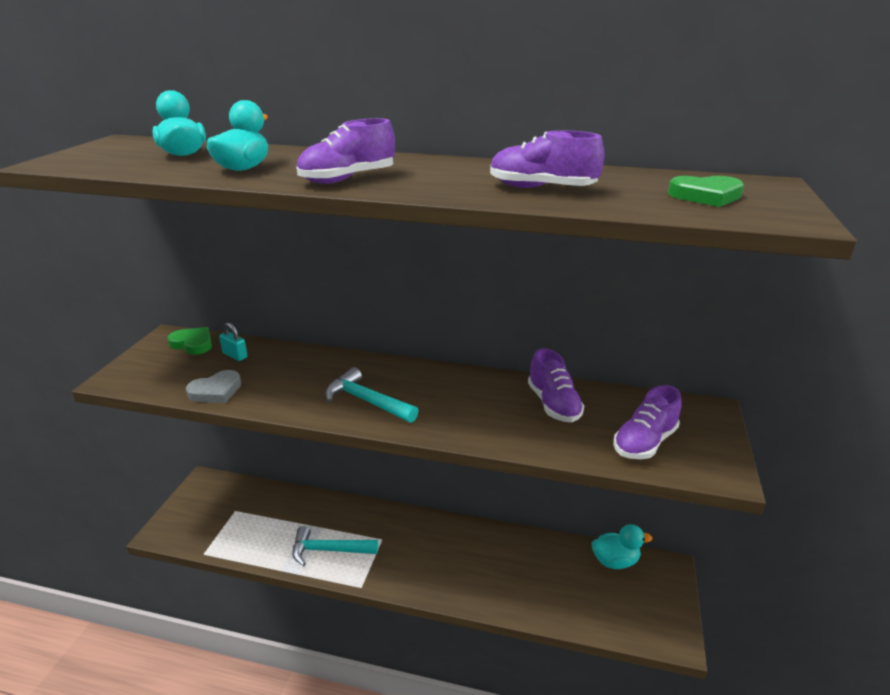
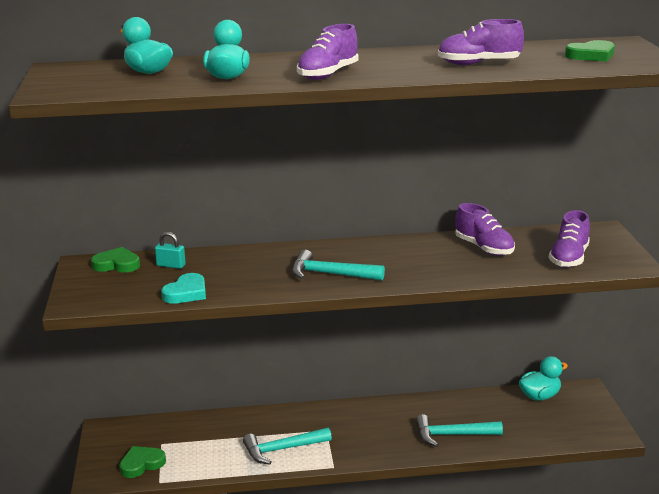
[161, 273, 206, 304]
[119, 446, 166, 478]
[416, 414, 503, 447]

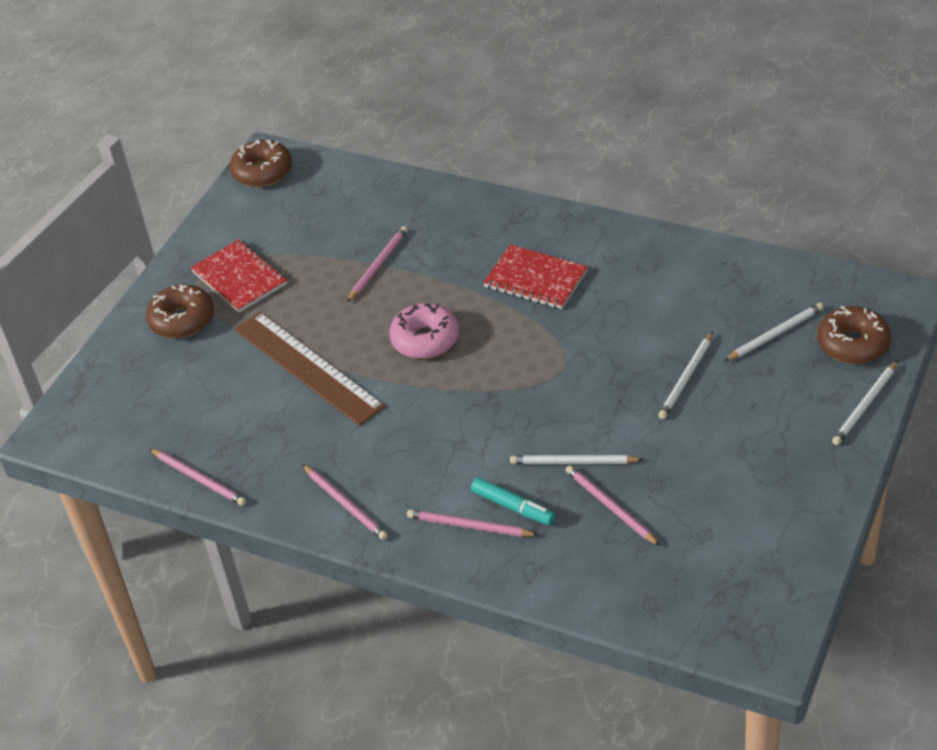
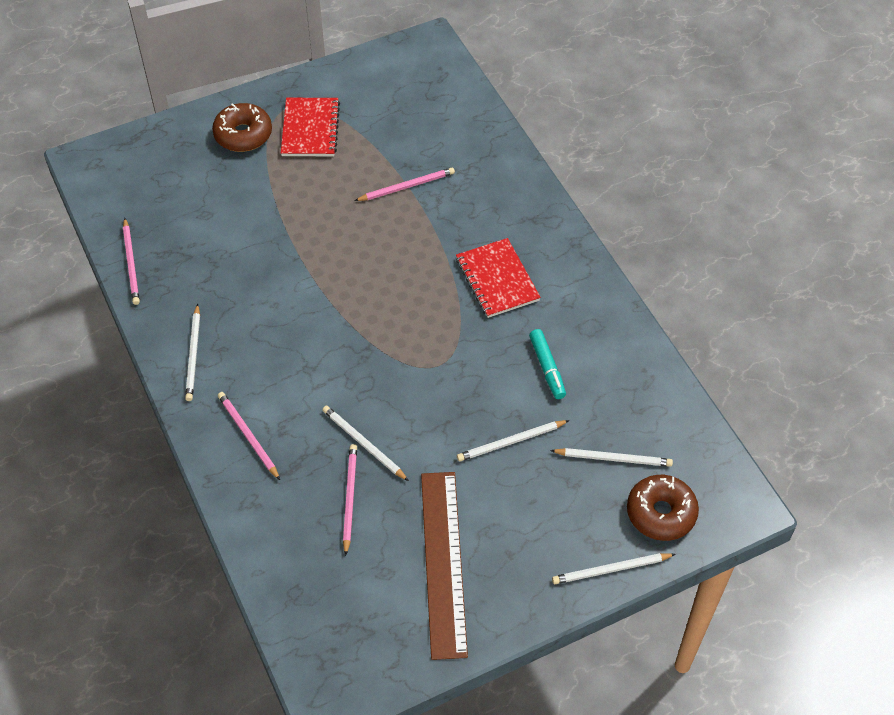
[230, 140, 292, 187] (first image)
[421, 472, 468, 660]
[185, 304, 200, 401]
[389, 303, 459, 359] (first image)
[529, 329, 566, 399]

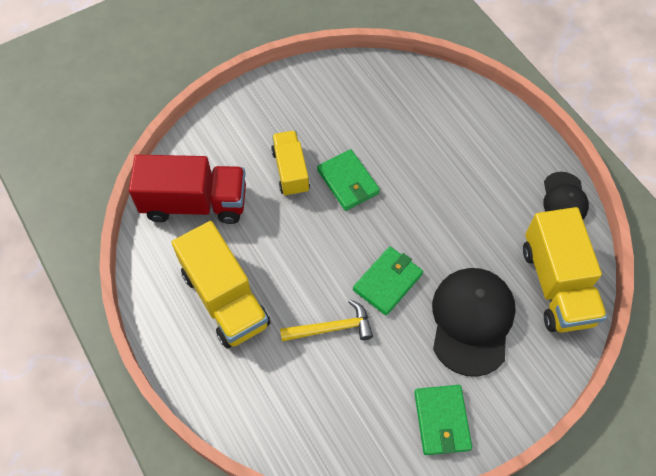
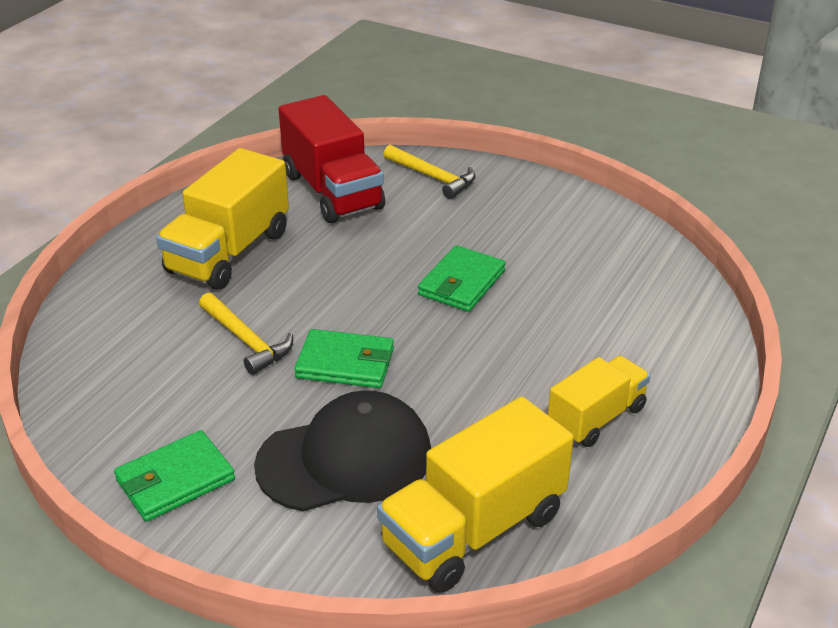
[548, 356, 650, 447]
[543, 172, 589, 219] (first image)
[384, 145, 476, 199]

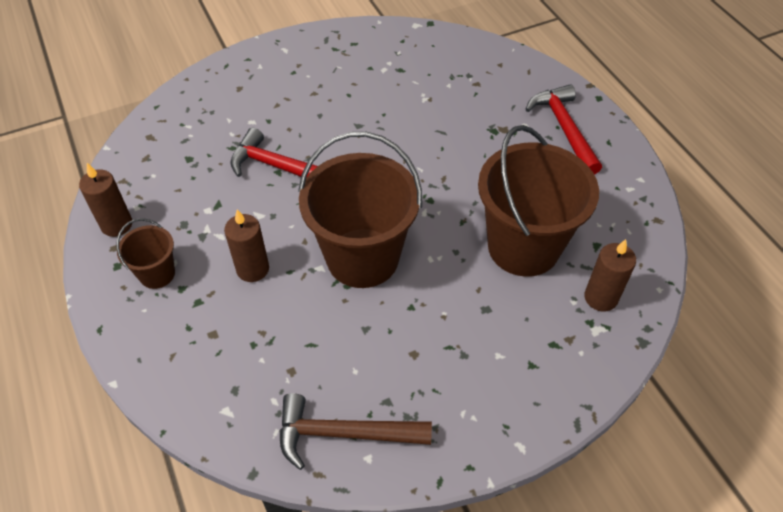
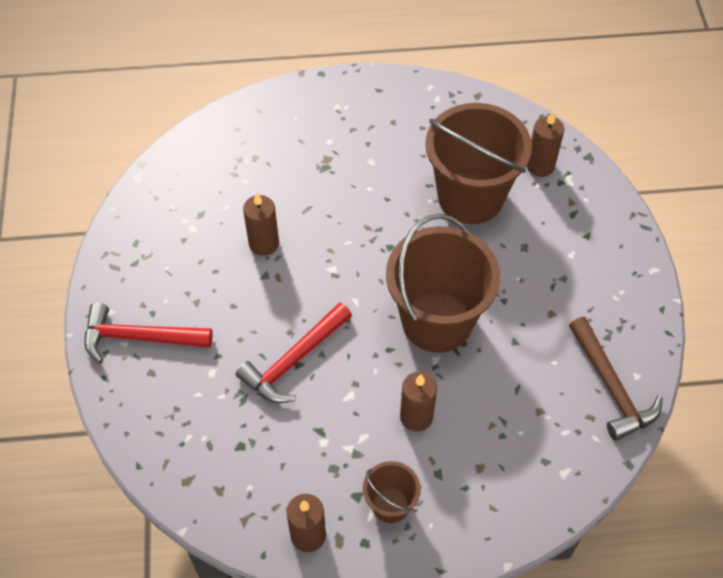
[569, 317, 663, 441]
[85, 303, 213, 363]
[243, 193, 279, 256]

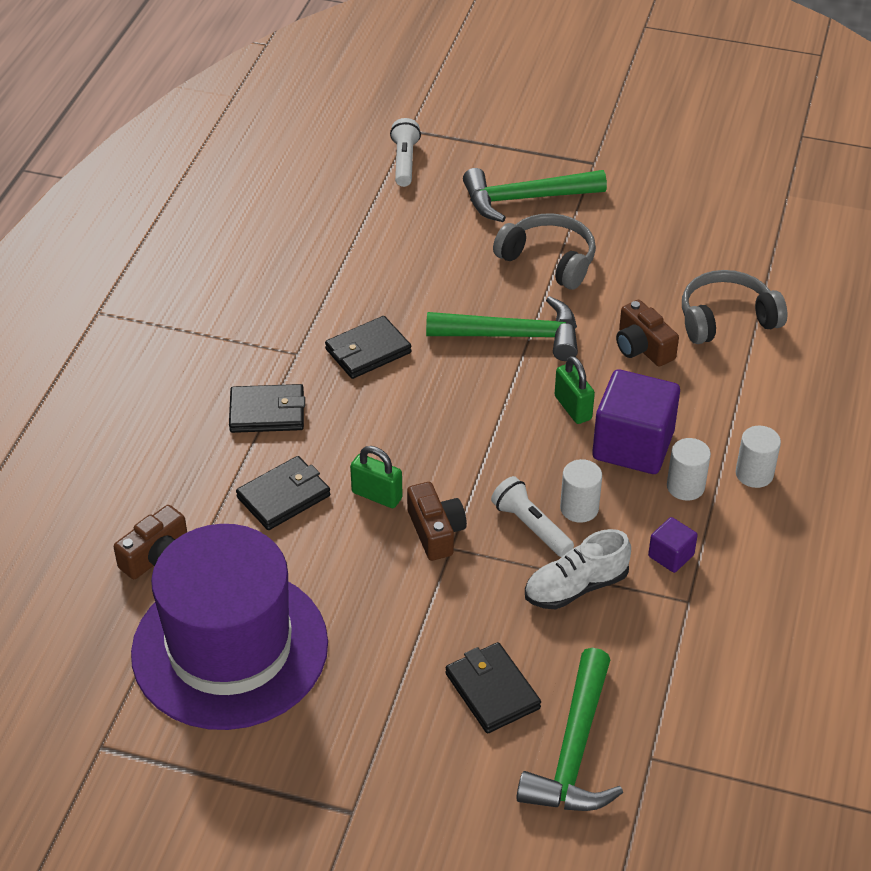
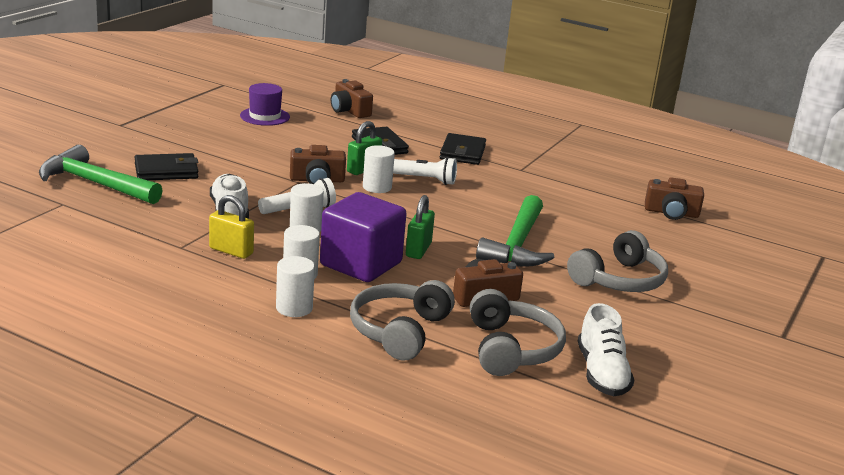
[240, 83, 290, 126]
[325, 316, 412, 379] (first image)
[393, 157, 457, 185]
[463, 168, 607, 222] (first image)
[406, 195, 435, 259]
[209, 195, 254, 259]
[350, 280, 455, 361]
[363, 145, 395, 193]
[578, 303, 634, 396]
[645, 177, 704, 220]

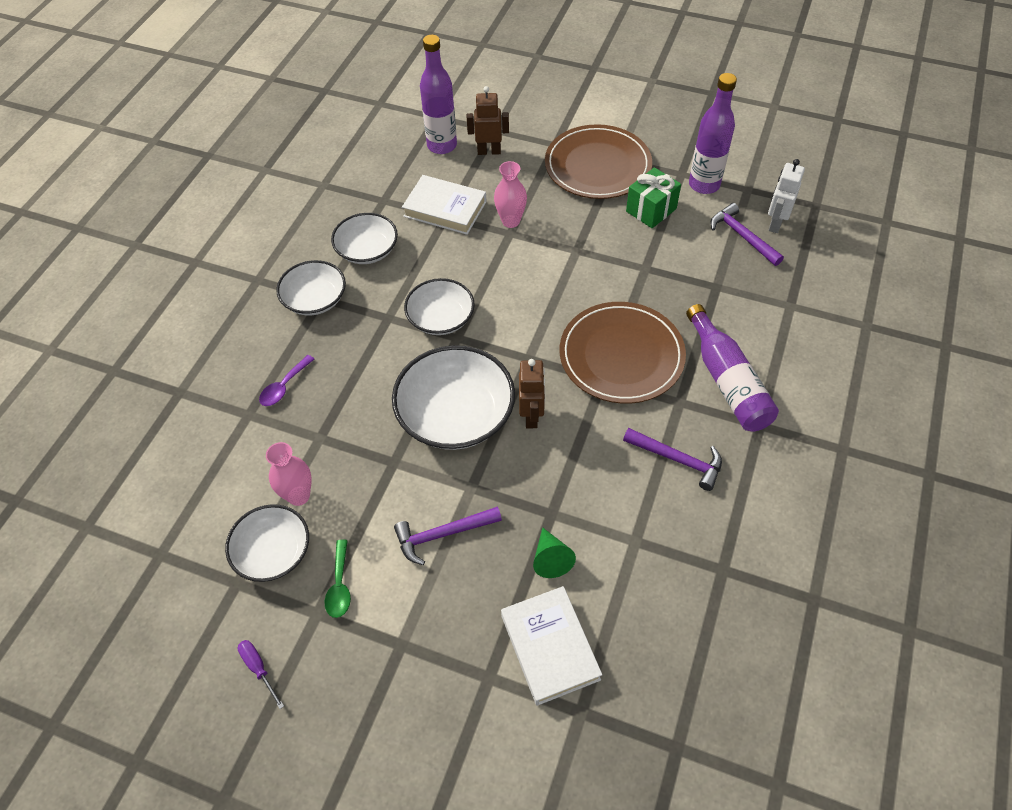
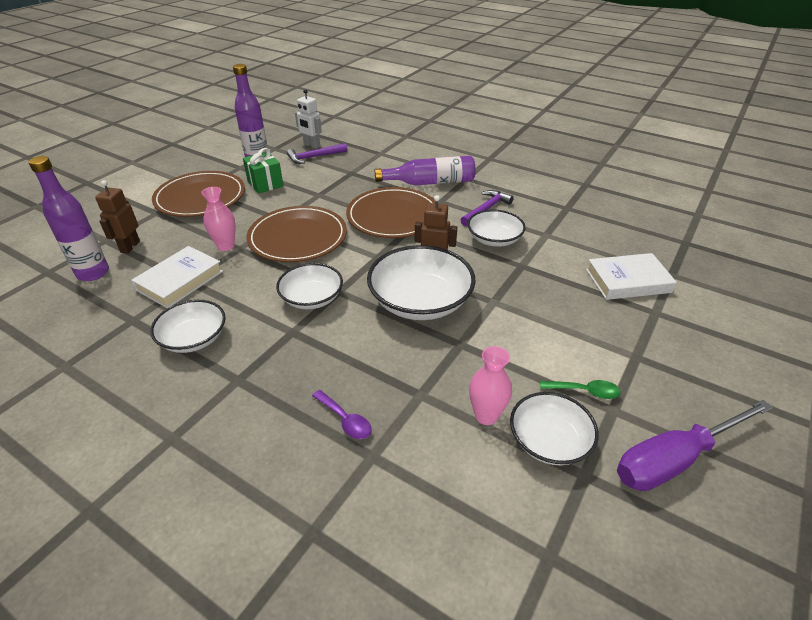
[617, 400, 773, 491]
[467, 210, 526, 247]
[394, 507, 502, 565] (first image)
[533, 527, 576, 578] (first image)
[247, 206, 347, 262]

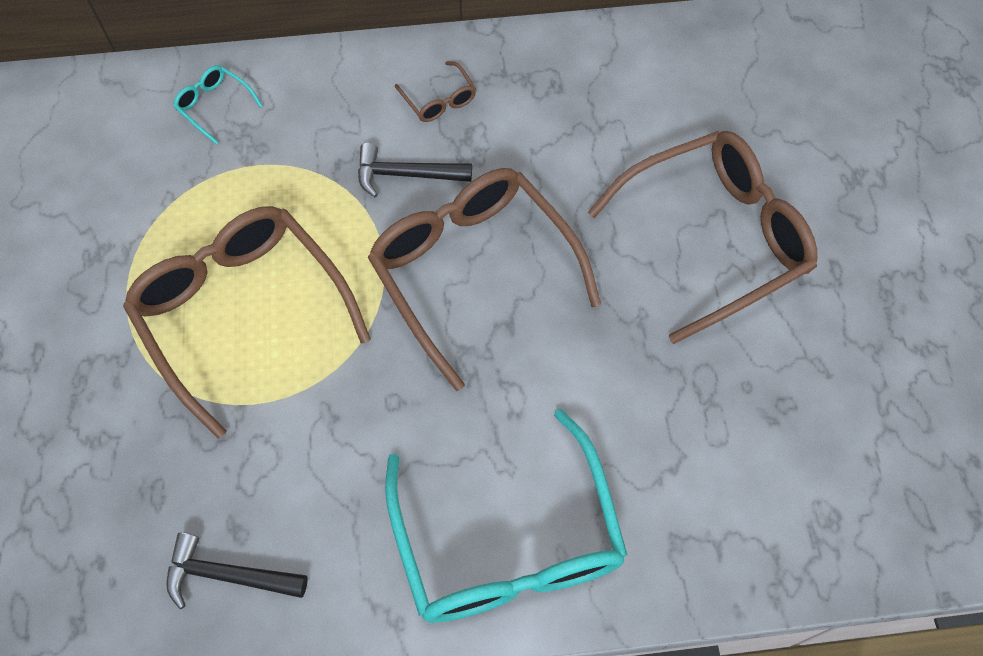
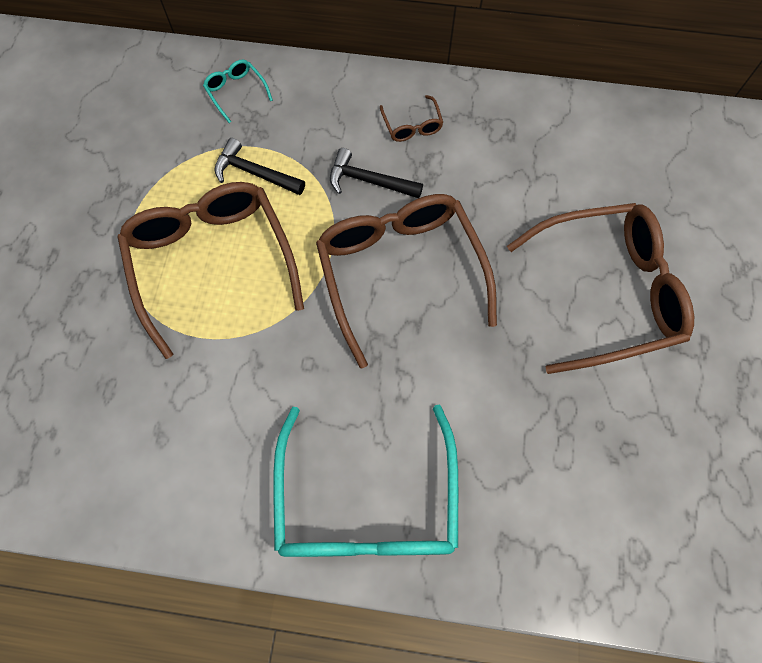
[214, 138, 305, 195]

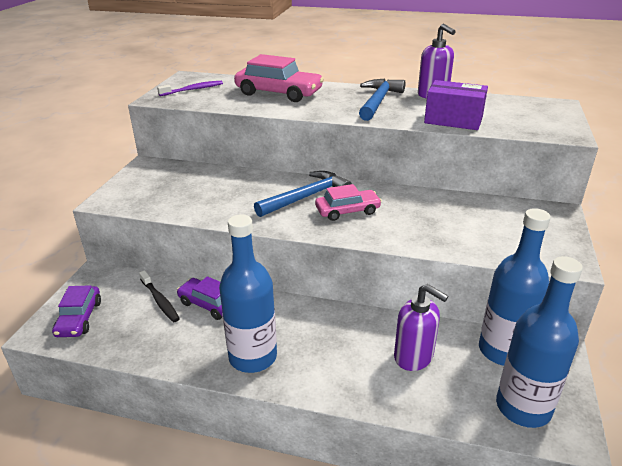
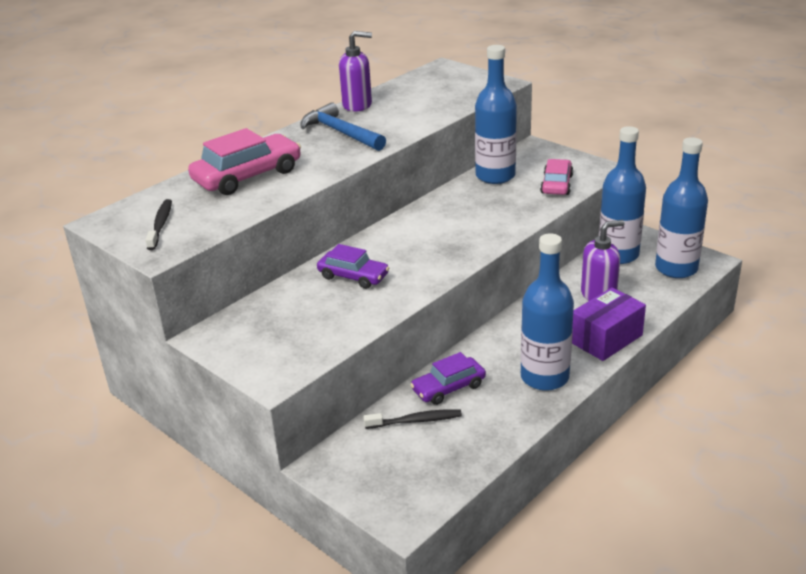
[317, 244, 389, 289]
[145, 199, 172, 250]
[254, 171, 352, 217] (first image)
[540, 159, 573, 195]
[572, 288, 646, 361]
[475, 45, 517, 184]

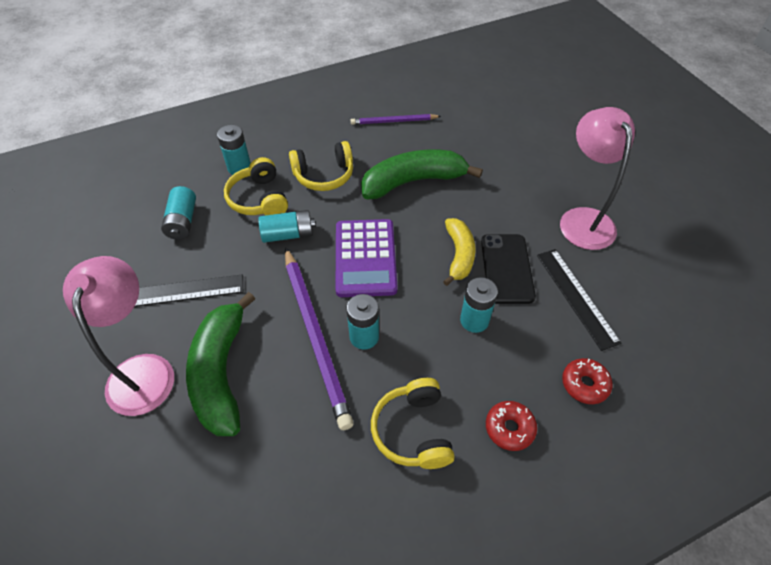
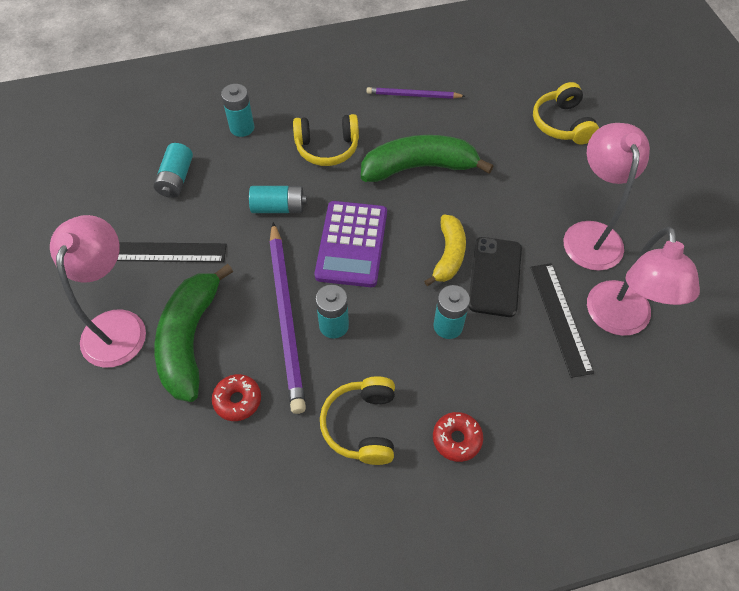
[533, 82, 599, 144]
[212, 374, 261, 421]
[587, 227, 700, 336]

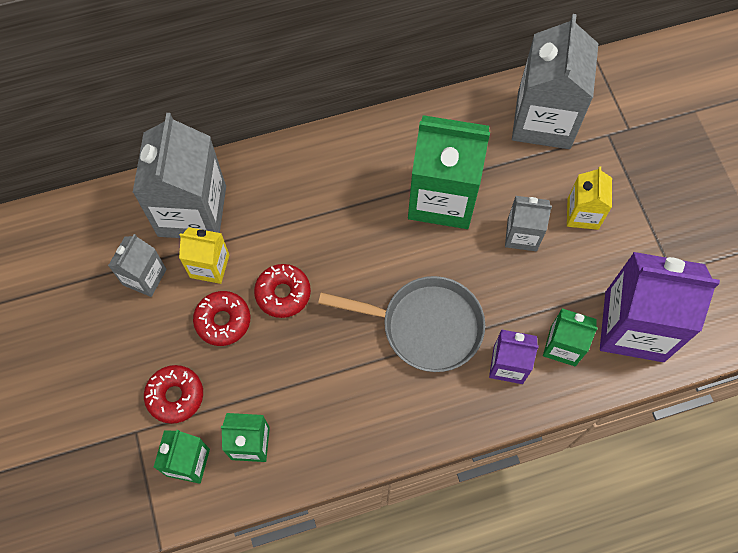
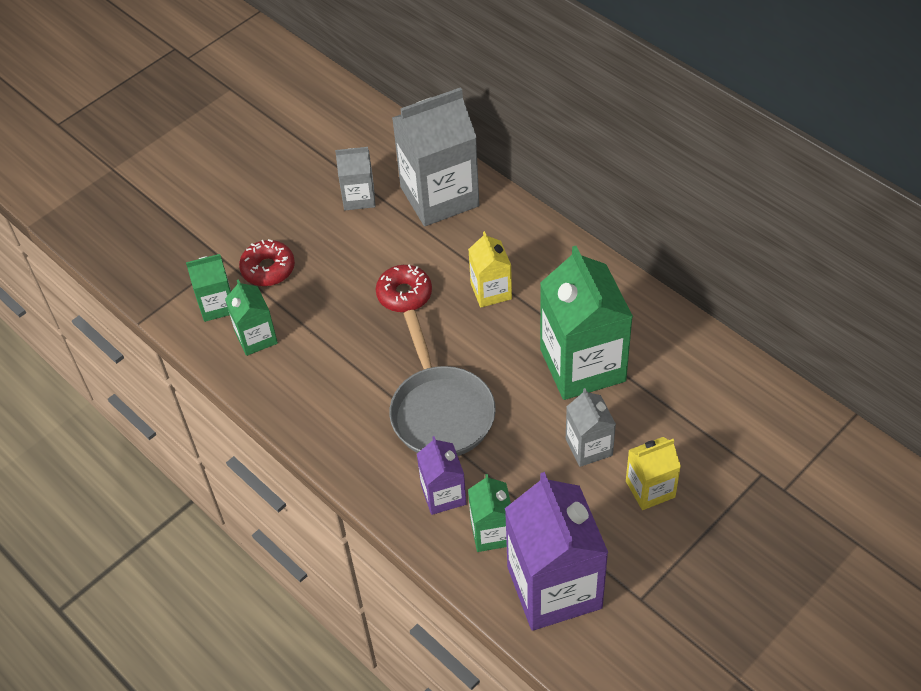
[468, 231, 512, 308]
[193, 291, 250, 346] (first image)
[512, 14, 599, 149] (first image)

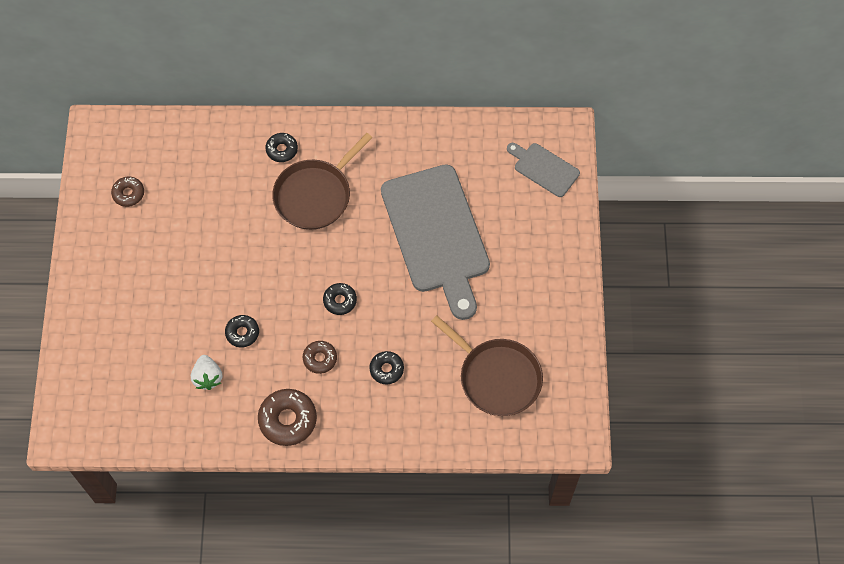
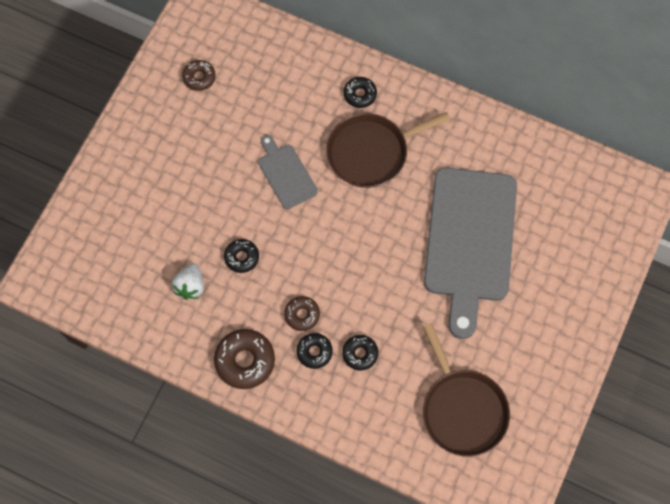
[297, 333, 333, 369]
[258, 135, 318, 209]

